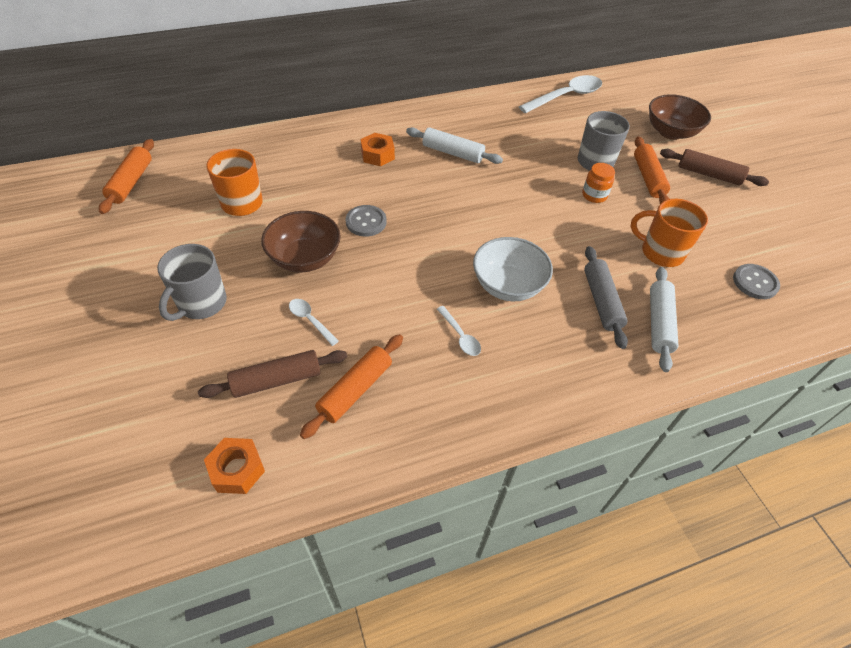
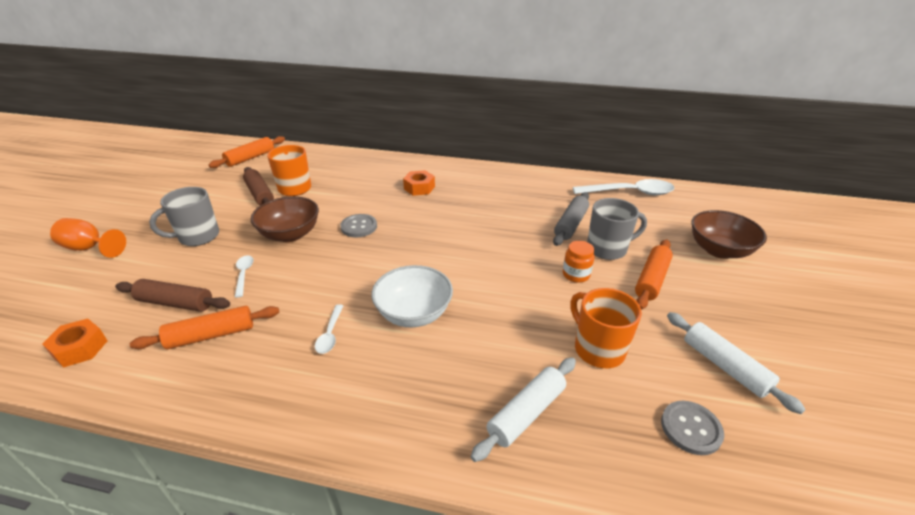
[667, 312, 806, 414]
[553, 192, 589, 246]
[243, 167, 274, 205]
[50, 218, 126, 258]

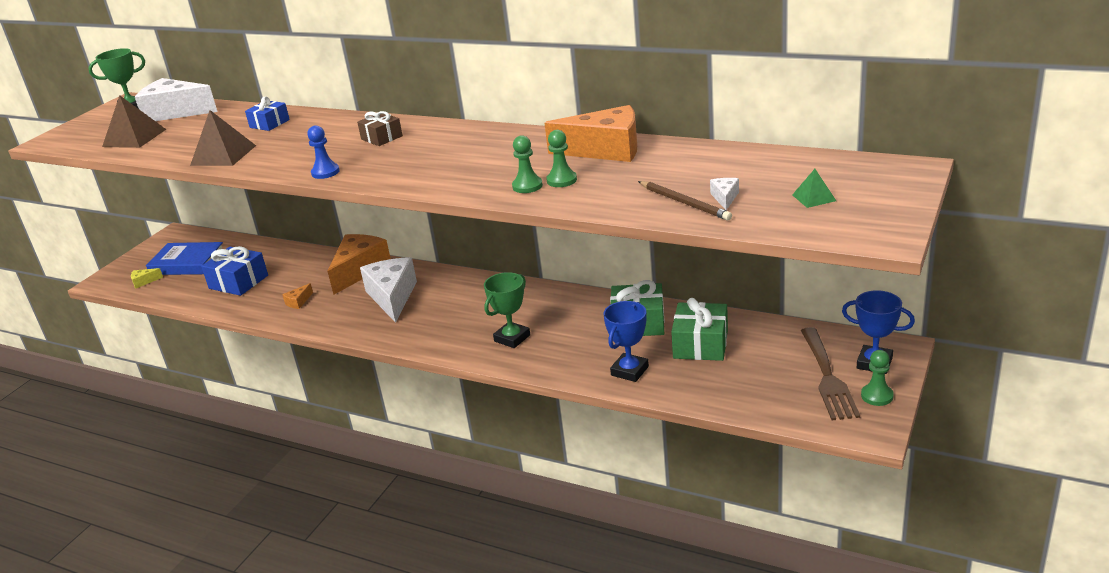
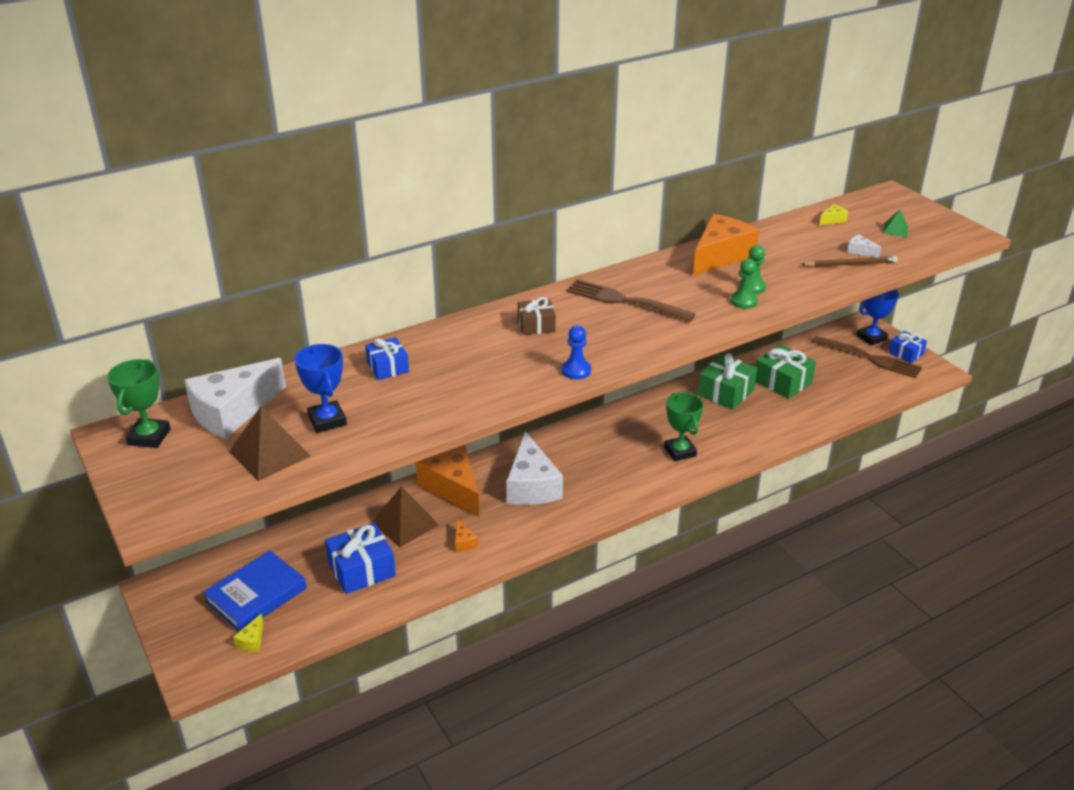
[371, 486, 439, 547]
[506, 431, 563, 505]
[295, 344, 347, 433]
[888, 331, 927, 363]
[566, 279, 695, 322]
[819, 204, 848, 225]

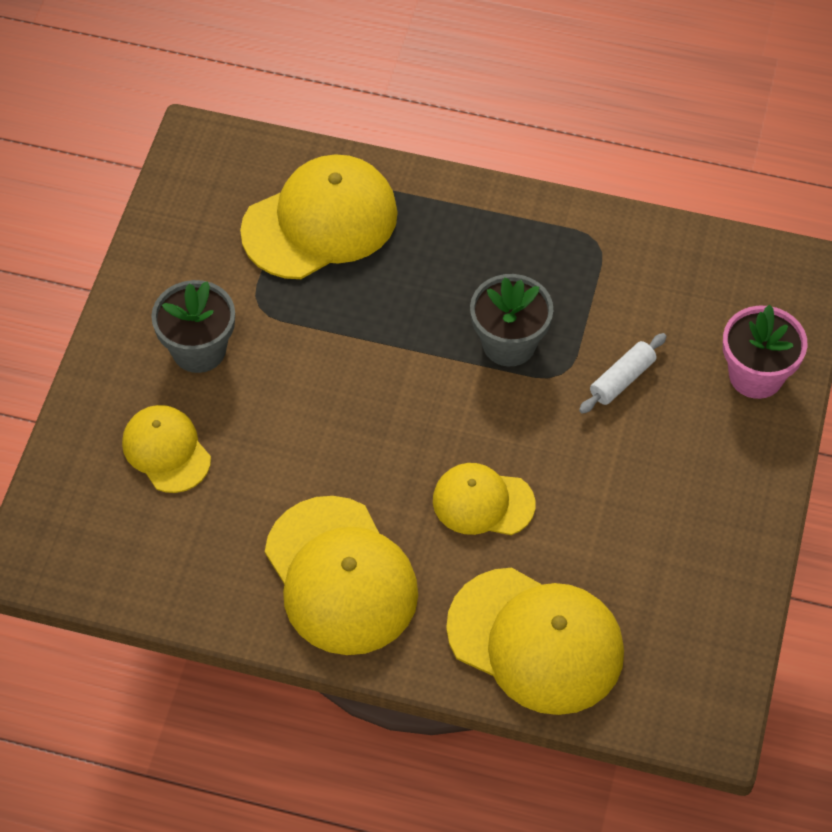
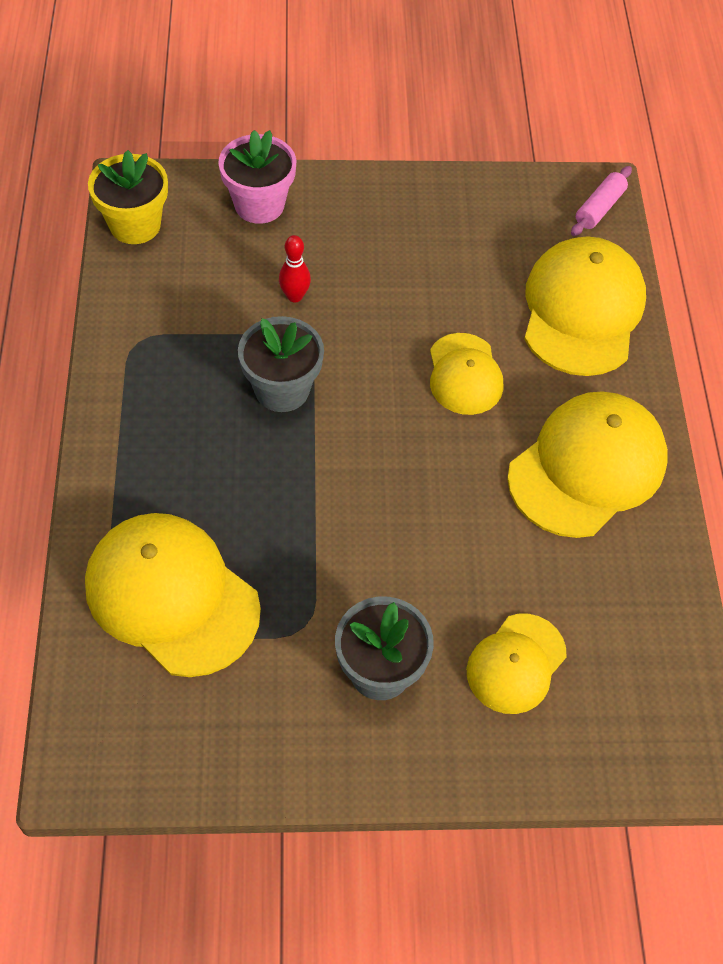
[279, 235, 311, 302]
[88, 150, 168, 244]
[571, 166, 632, 236]

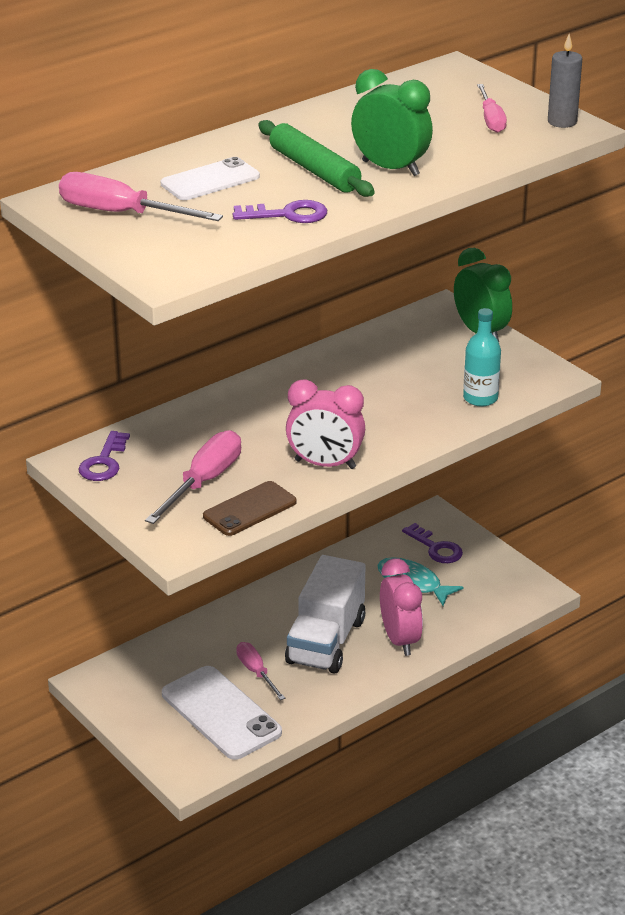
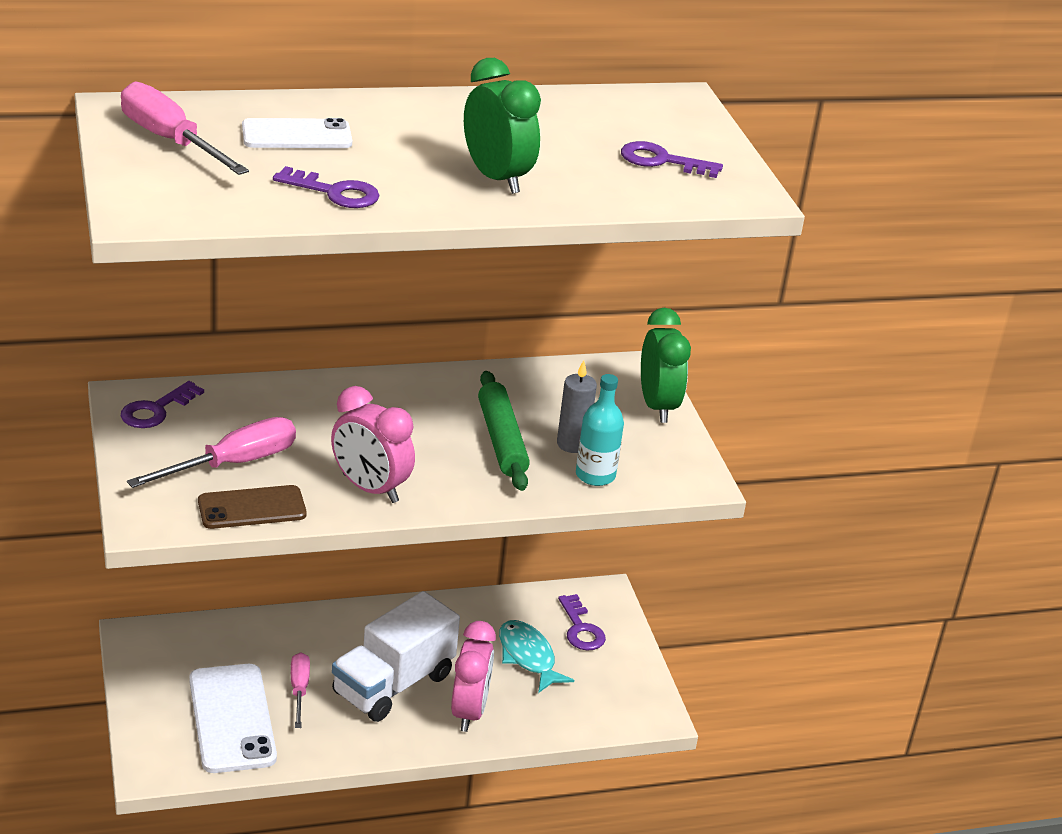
[478, 371, 530, 491]
[621, 141, 723, 178]
[557, 360, 597, 453]

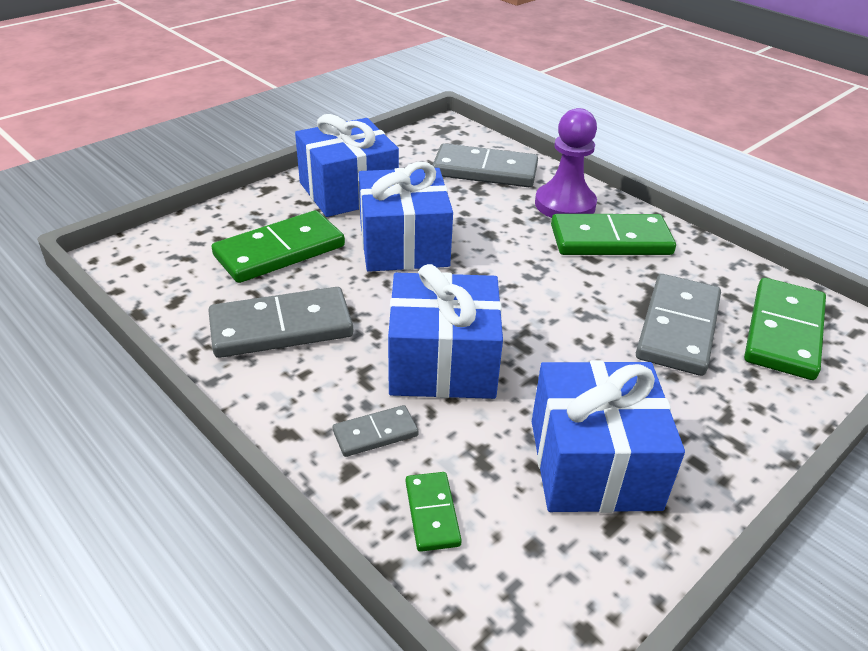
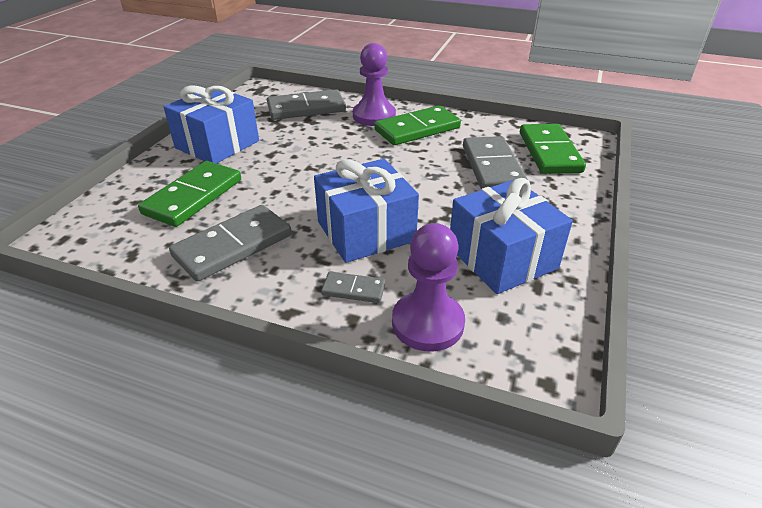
[321, 272, 386, 303]
[359, 162, 453, 272] (first image)
[392, 223, 465, 352]

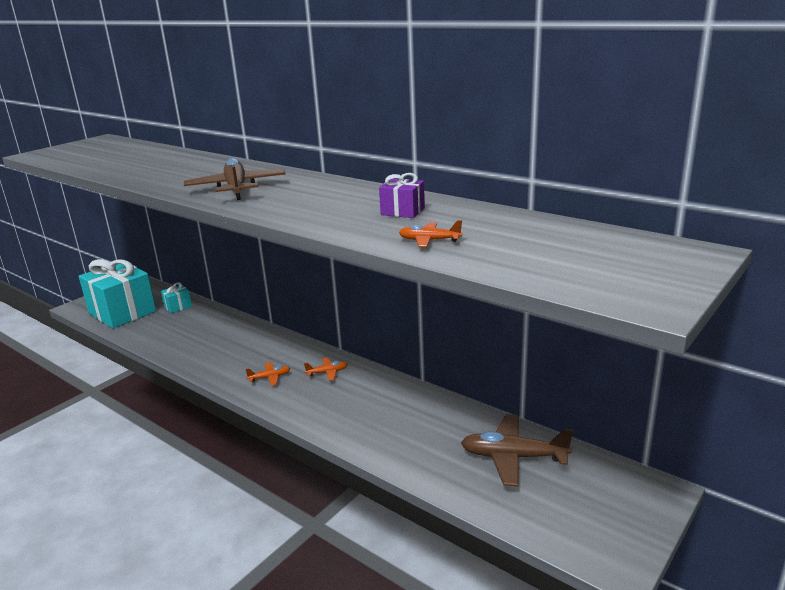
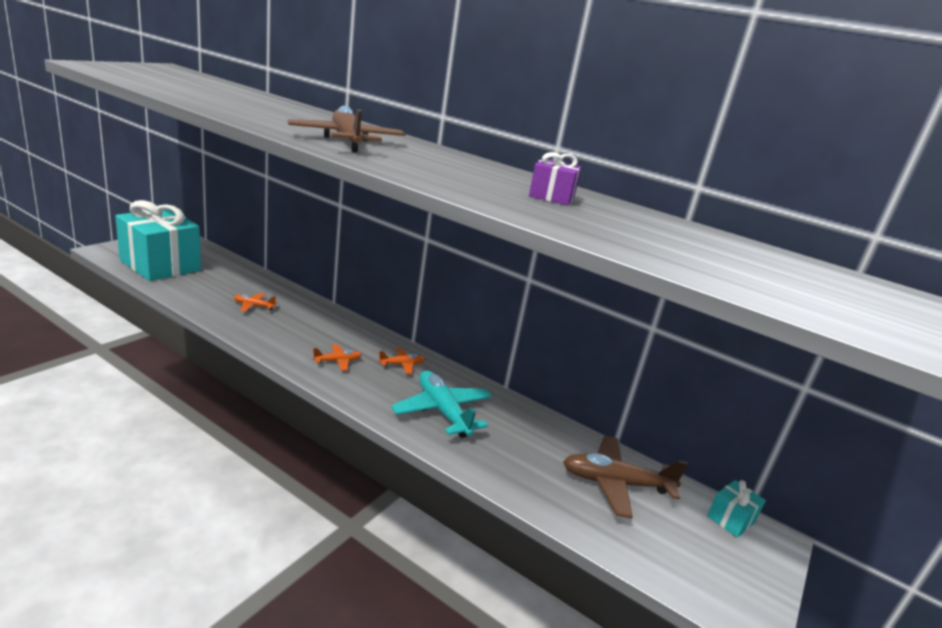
[707, 480, 766, 538]
[234, 293, 277, 312]
[391, 371, 492, 438]

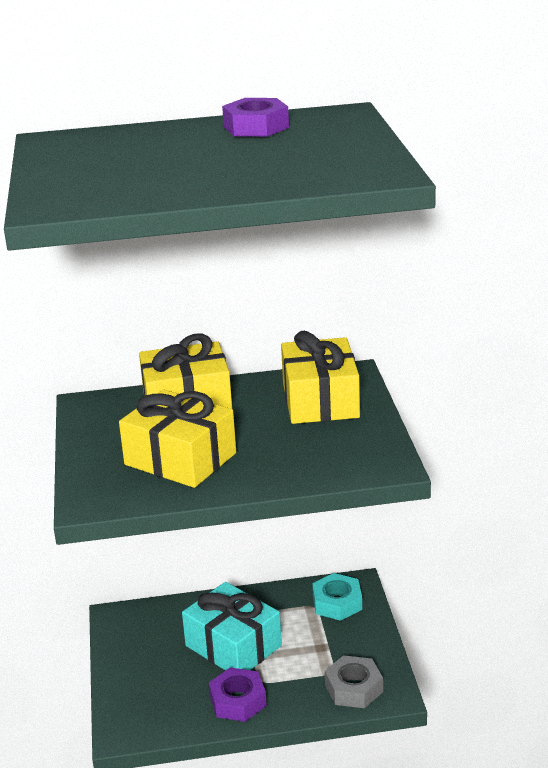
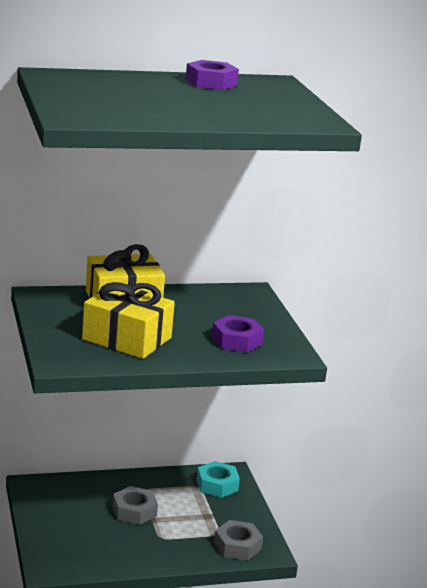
[113, 486, 158, 525]
[212, 315, 264, 353]
[281, 331, 360, 424] (first image)

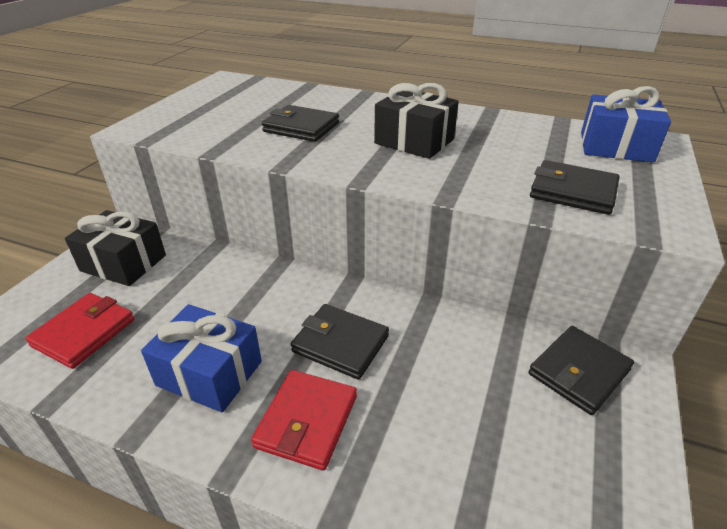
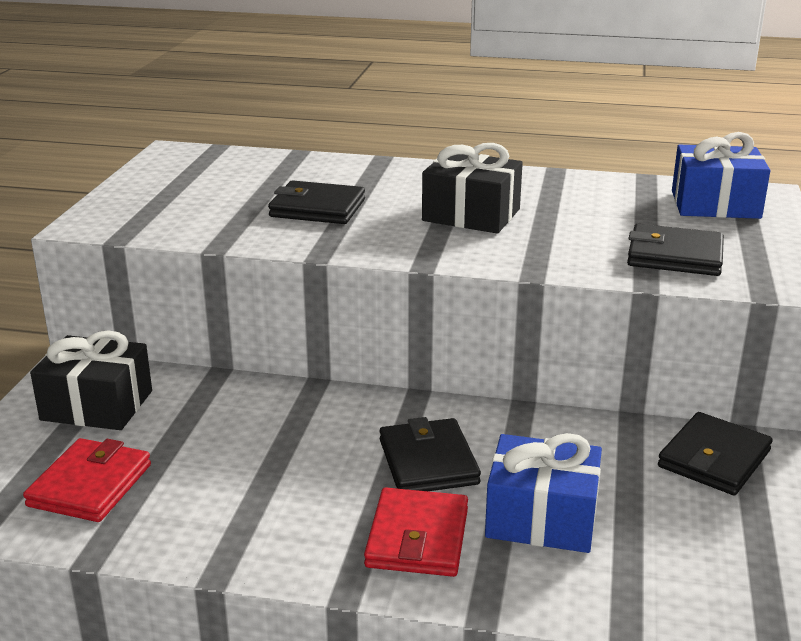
[485, 433, 602, 553]
[379, 417, 481, 491]

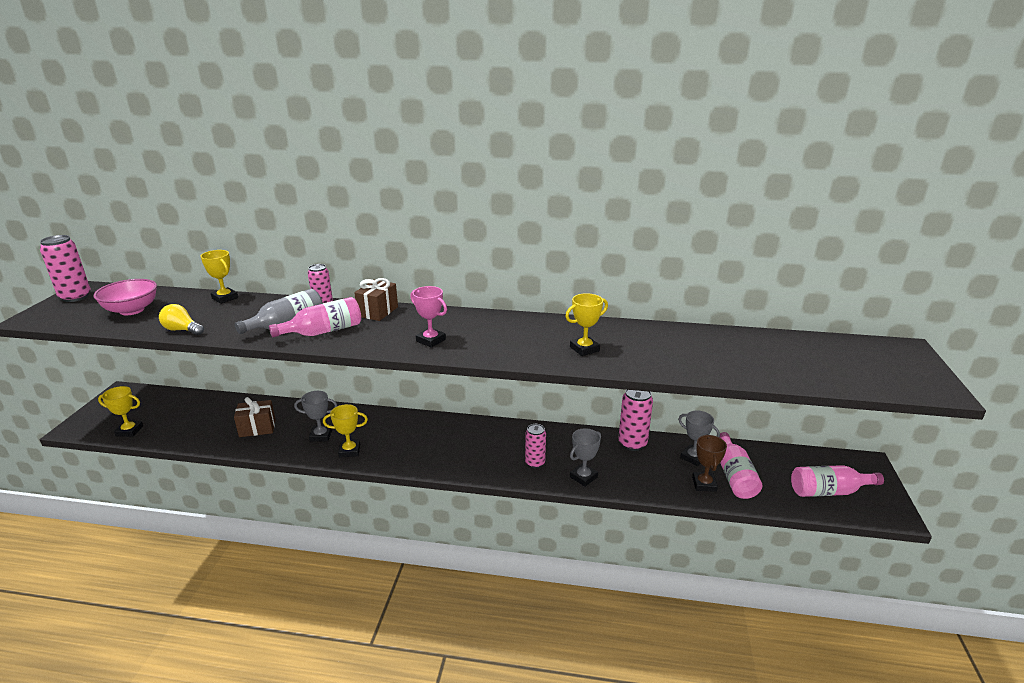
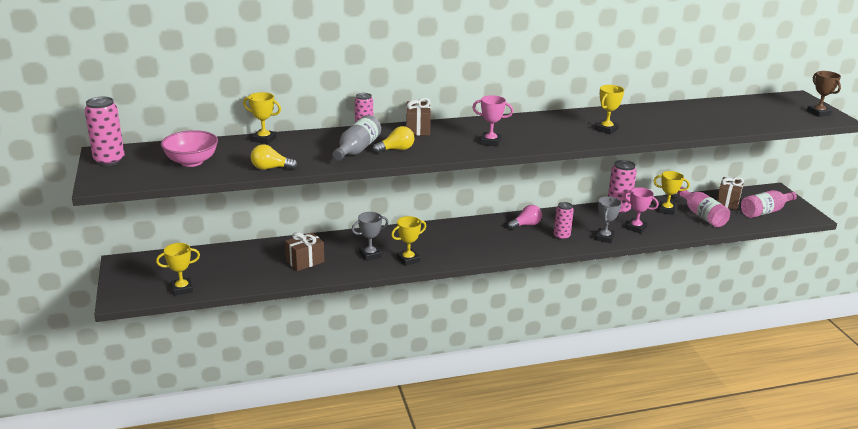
[373, 126, 414, 153]
[654, 171, 690, 215]
[807, 71, 841, 117]
[508, 205, 542, 229]
[623, 187, 659, 233]
[717, 177, 744, 210]

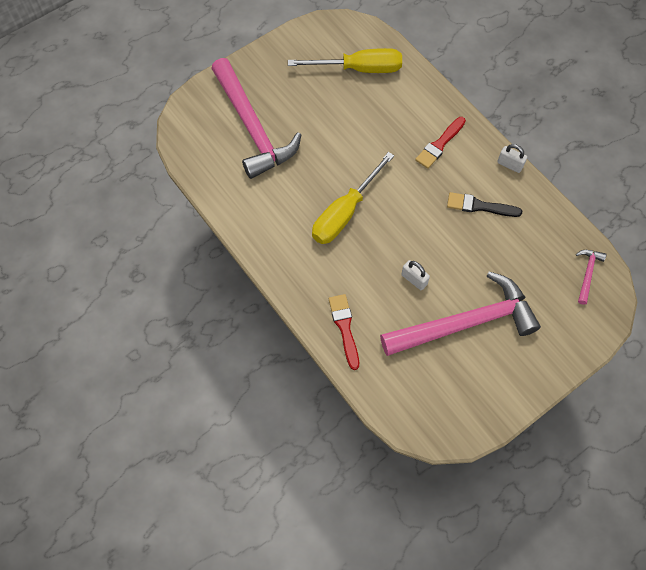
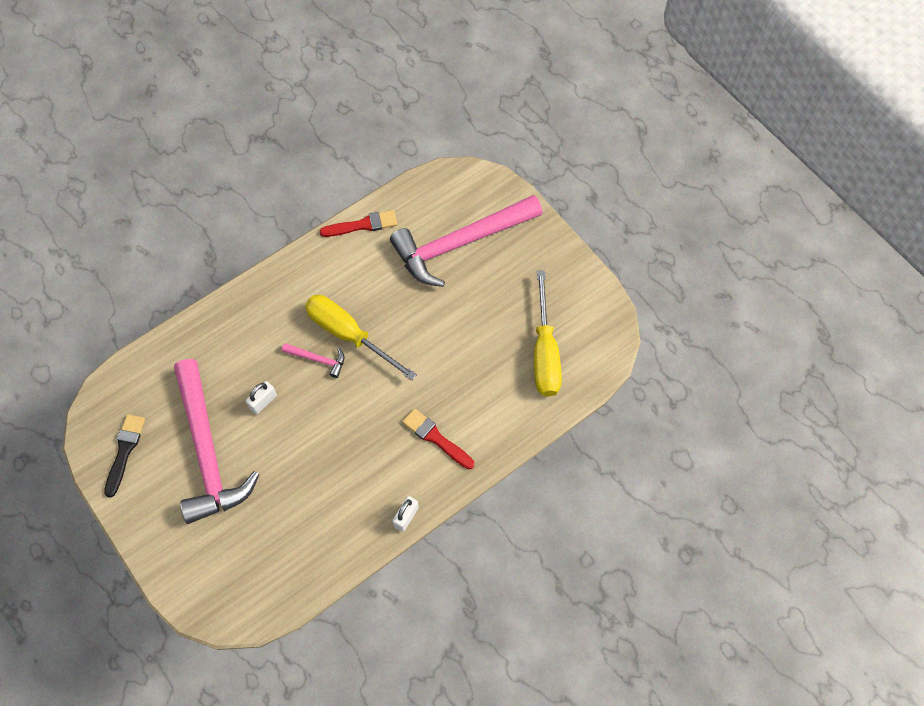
[320, 210, 397, 237]
[104, 414, 145, 497]
[282, 343, 344, 378]

